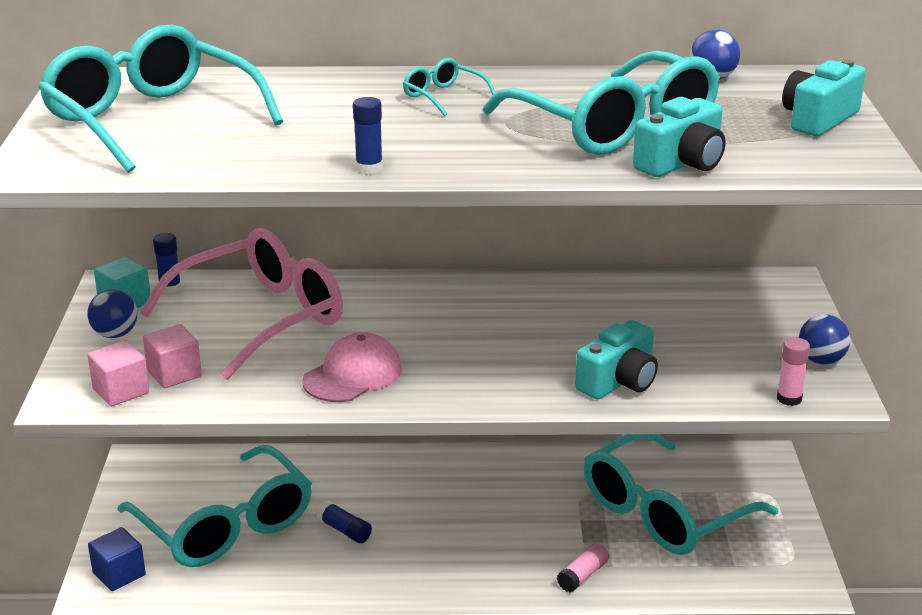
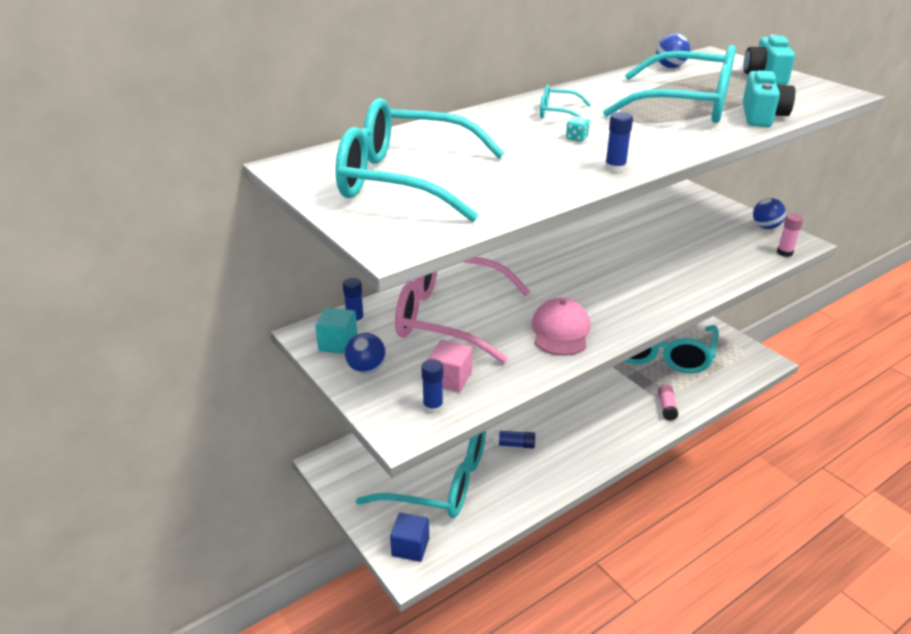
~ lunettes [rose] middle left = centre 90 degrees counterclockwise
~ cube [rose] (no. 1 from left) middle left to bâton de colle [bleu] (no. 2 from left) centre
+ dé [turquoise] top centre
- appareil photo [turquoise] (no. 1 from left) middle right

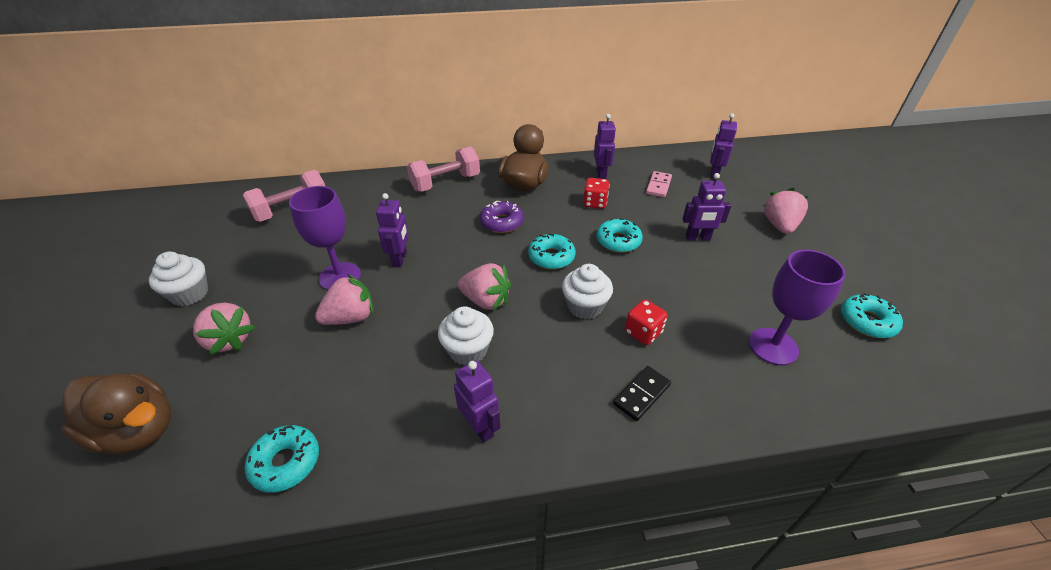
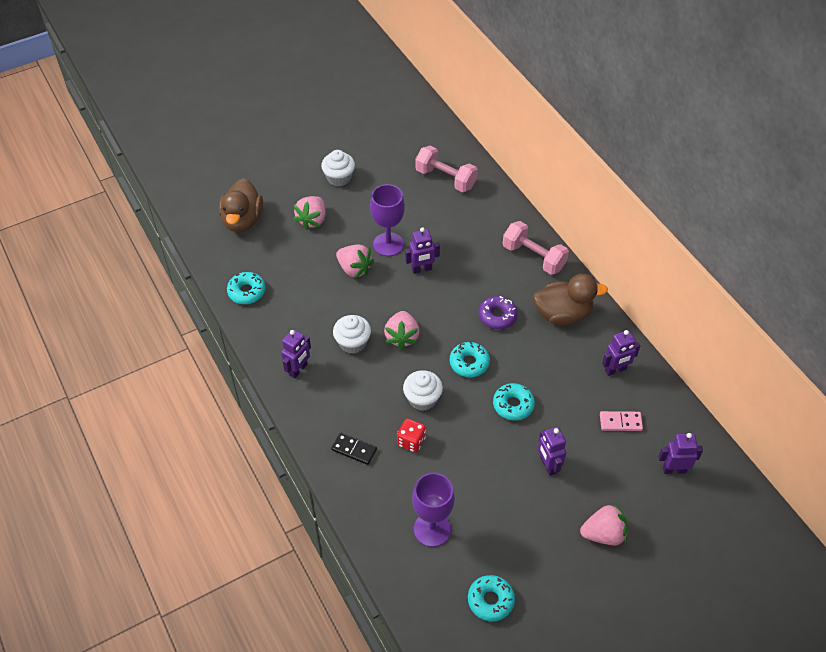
- dé [rouge] (no. 1 from left) centre

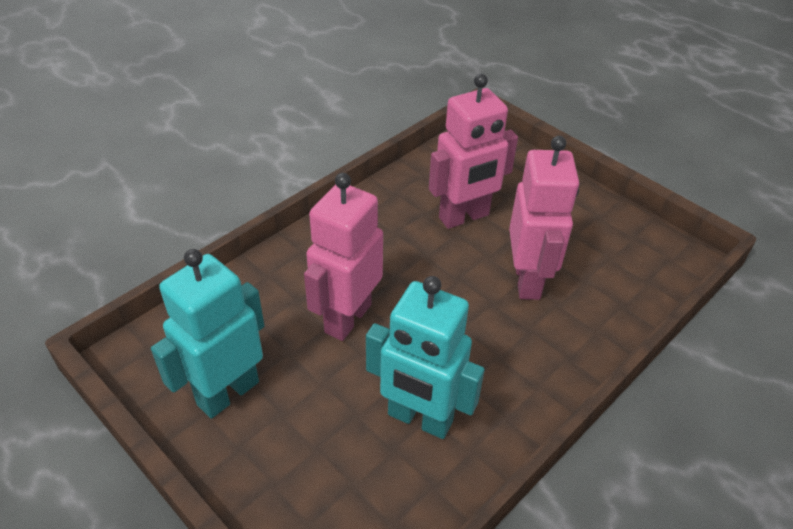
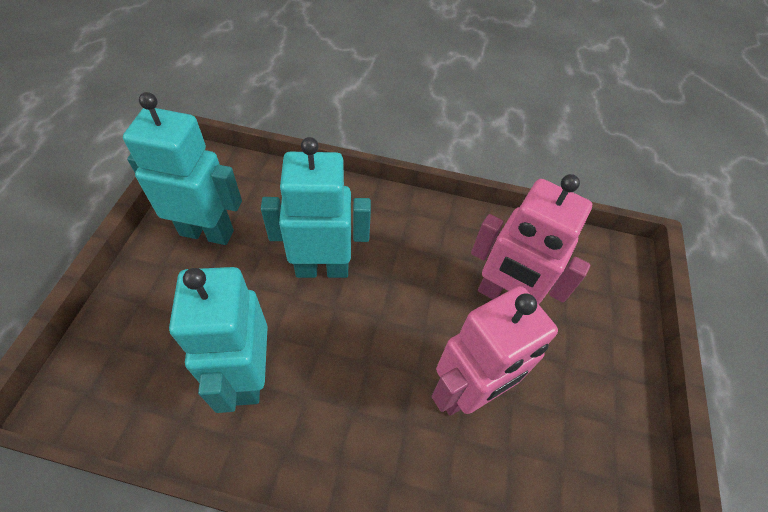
~ robot [rose] (no. 1 from left) centre to robot [turquoise] (no. 3 from left) centre

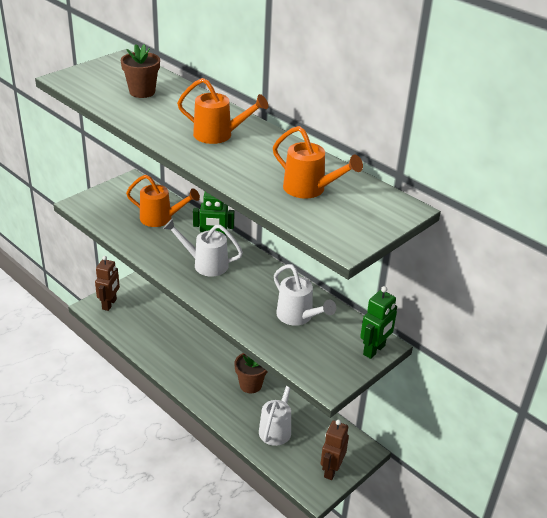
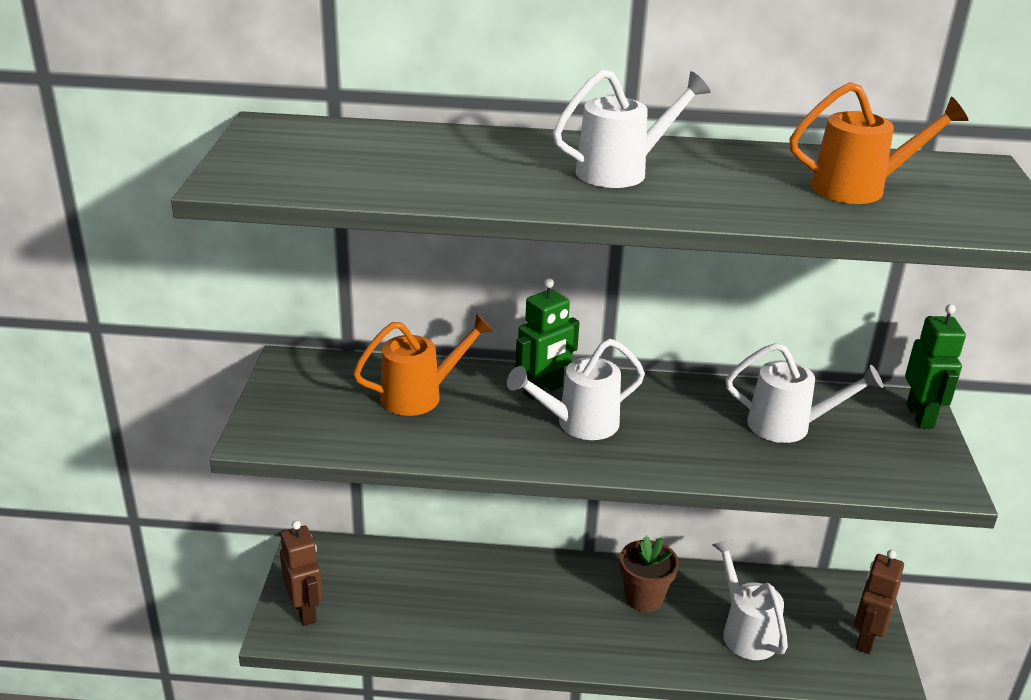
~ arrosoir [orange] (no. 2 from left) top centre to arrosoir [blanc] (no. 2 from left) top centre
~ robot [marron] (no. 2 from left) bottom centre = bottom right 45 degrees clockwise
- pot de fleurs [marron] (no. 1 from left) top left

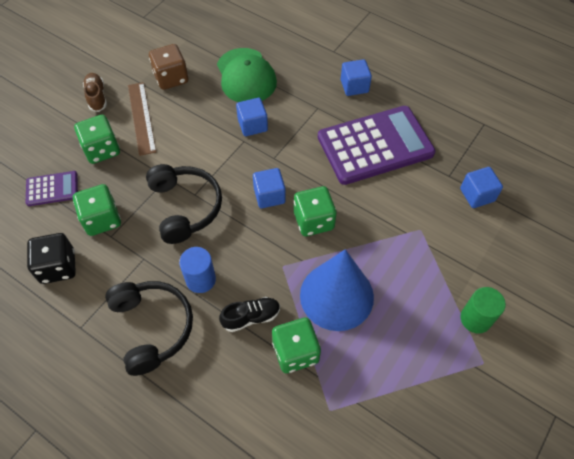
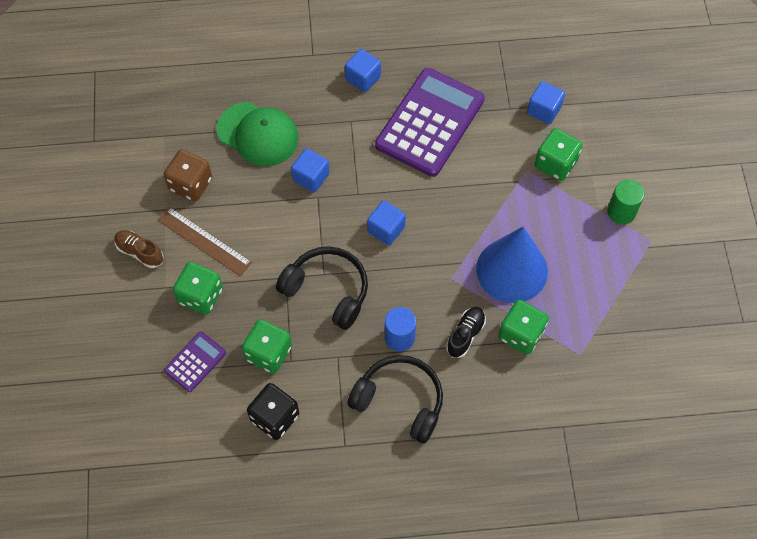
~ dé [vert] (no. 4 from left) centre to top right

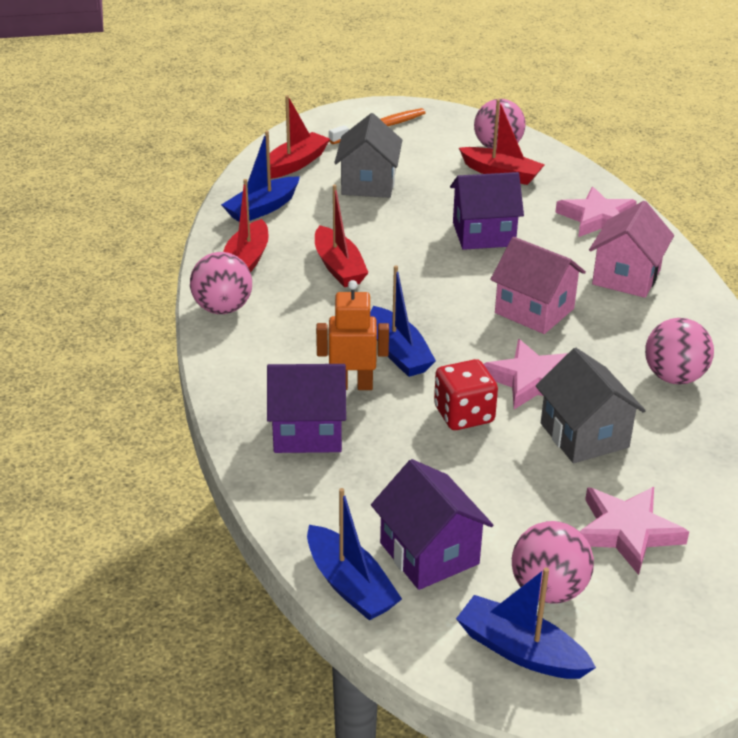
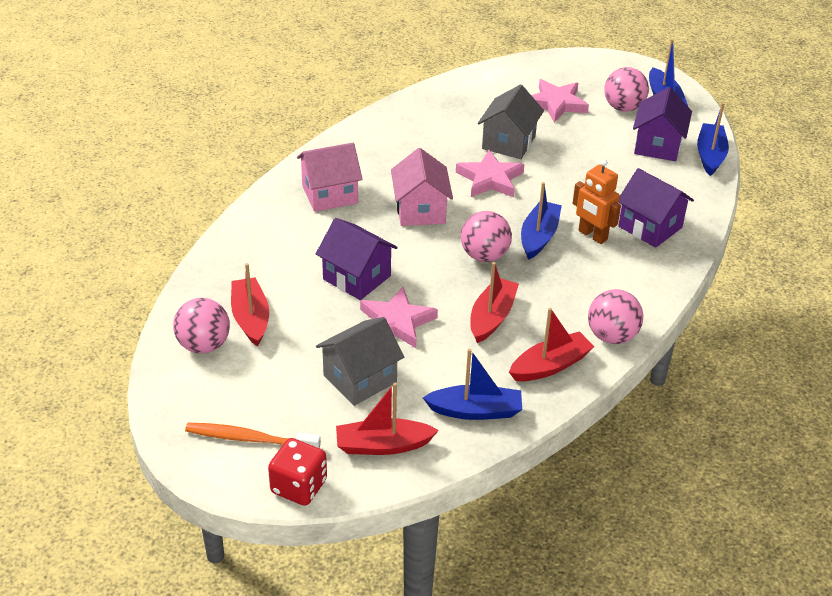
~ dé [rouge] centre to bottom centre
~ étoile [rose] (no. 2 from left in the first image) top right to étoile [rose] (no. 1 from left) centre
~ balle [rose] (no. 4 from left in the first image) middle right to balle [rose] (no. 2 from left) centre

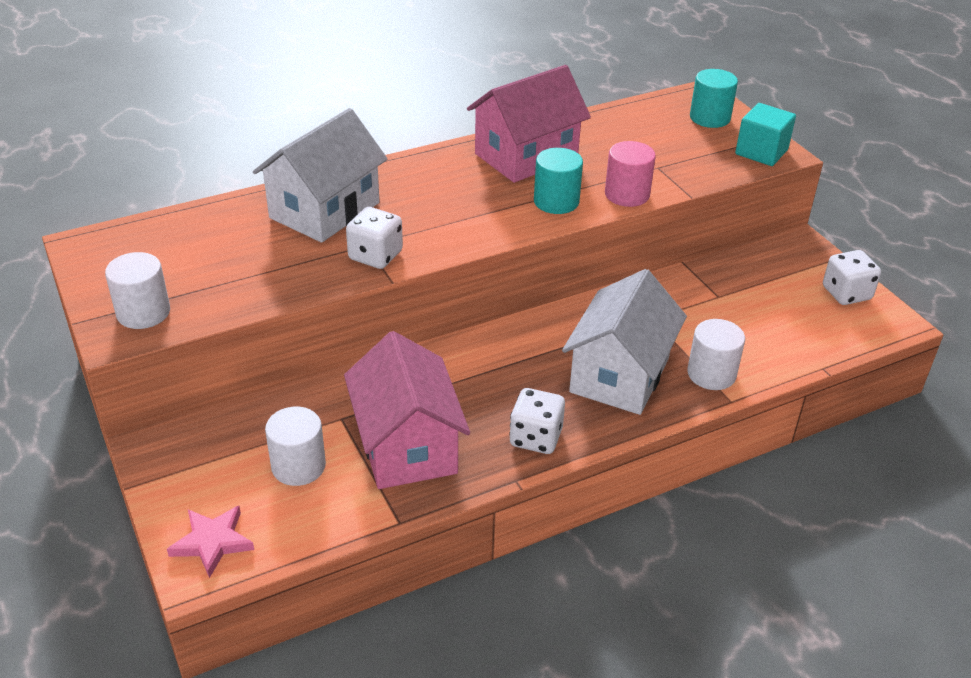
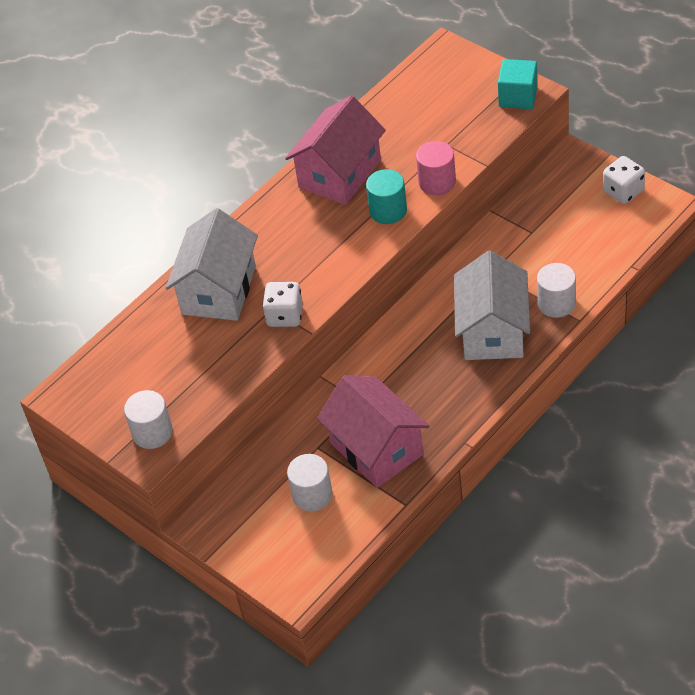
- étoile [rose] bottom left
- dé [blanc] (no. 2 from left) centre
- cylindre [turquoise] (no. 2 from left) top right

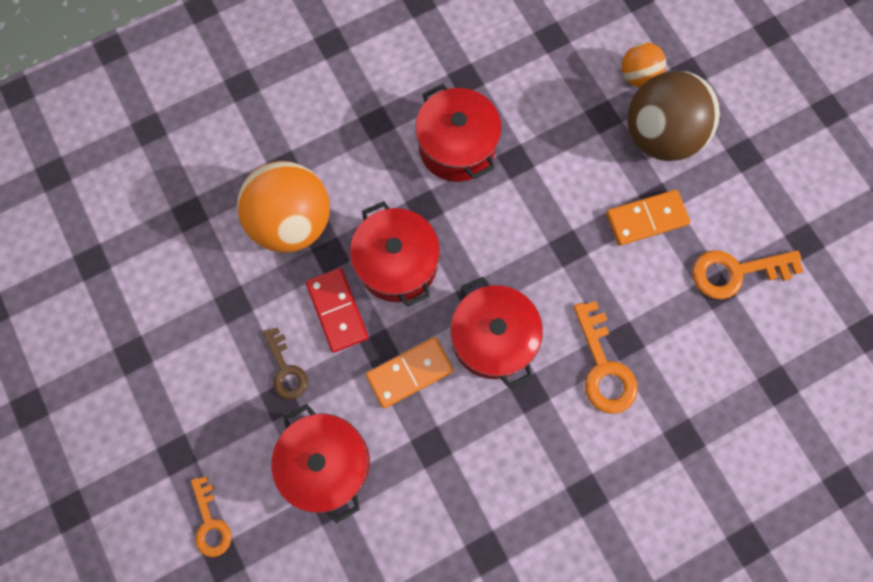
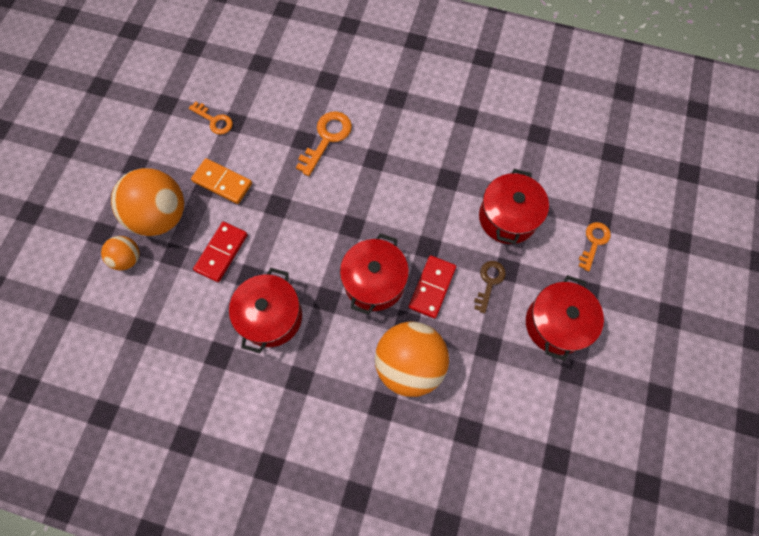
~ balle [marron] top right to balle [orange] (no. 2 from left) middle left
~ clé [orange] (no. 3 from left in the first image) middle right = top left x0.66
+ domino [rouge] (no. 1 from left) middle left
~ marmite [rouge] (no. 4 from left) centre to middle right
- domino [orange] (no. 1 from left) centre

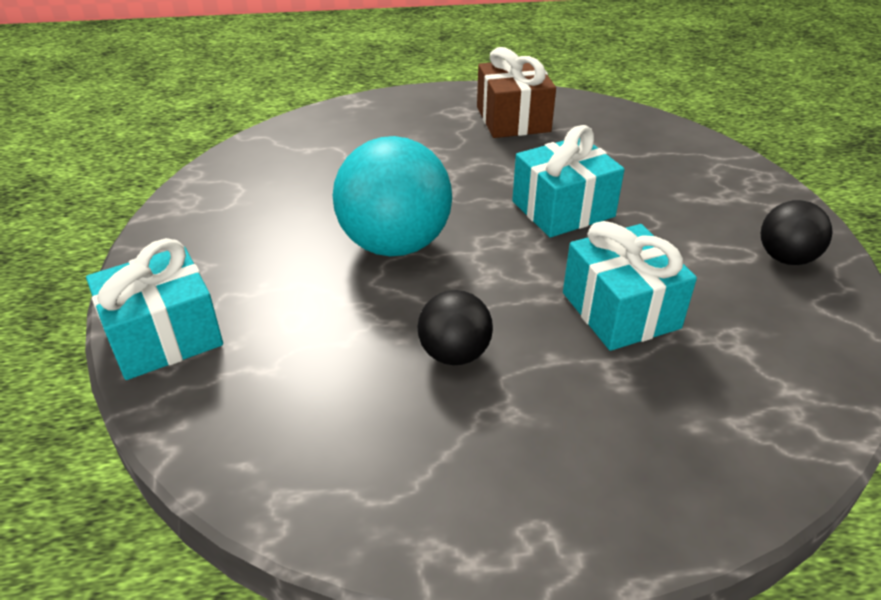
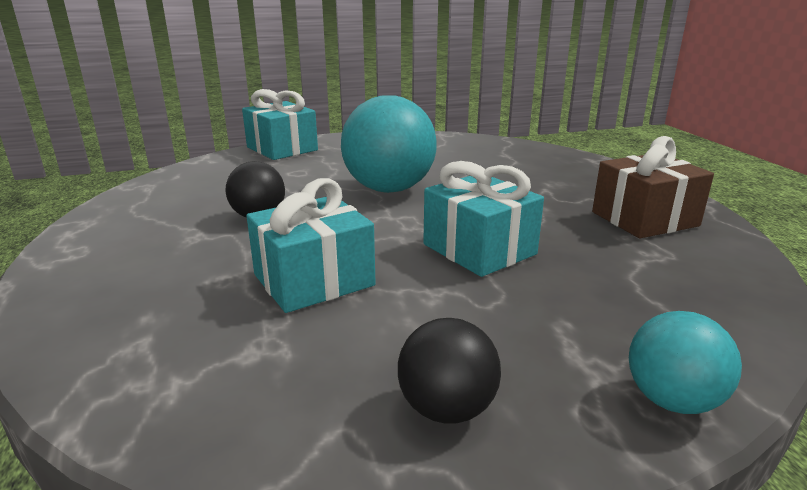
+ balle [turquoise] (no. 2 from left) bottom right

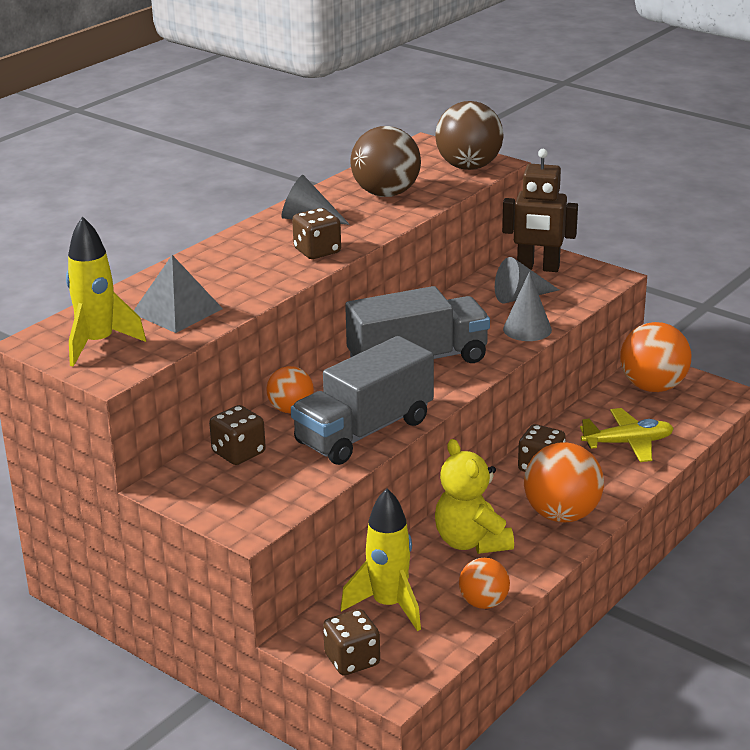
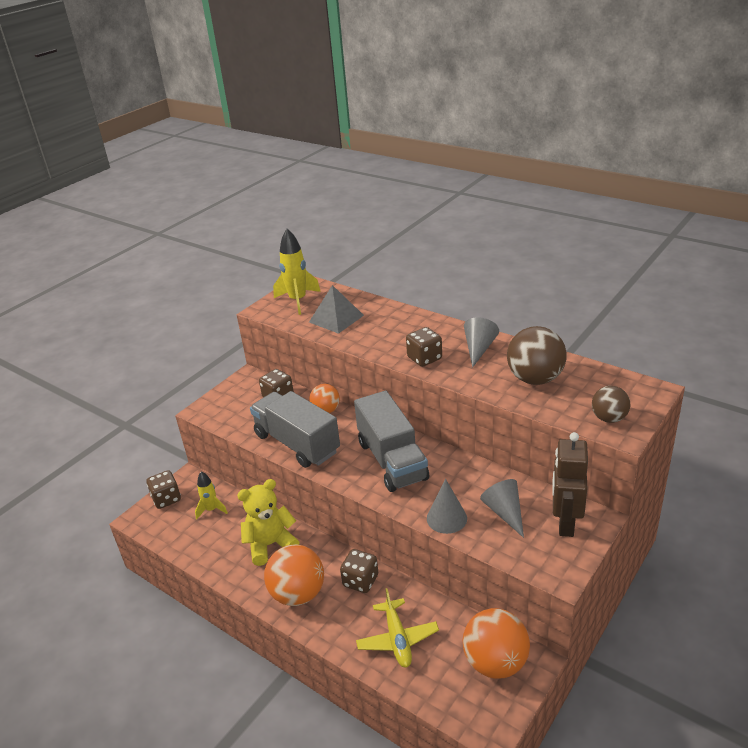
~ fusée [jaune] (no. 2 from left in the first image) bottom centre = middle left x0.61
~ balle [marron] (no. 2 from left) top centre = middle right x0.59
- balle [orange] (no. 2 from left) bottom centre

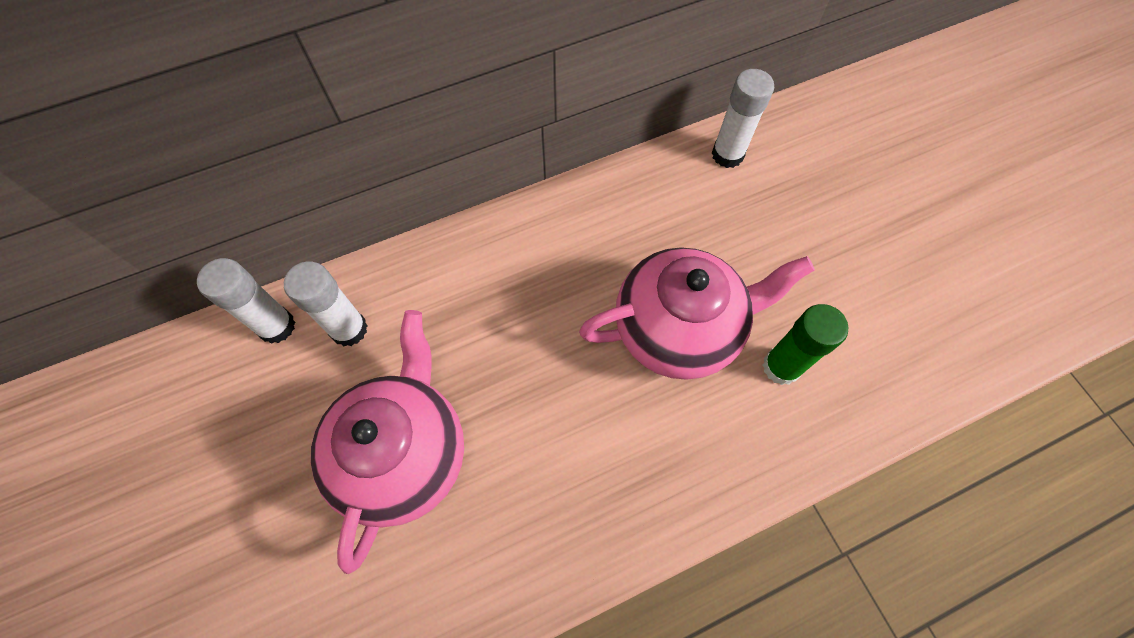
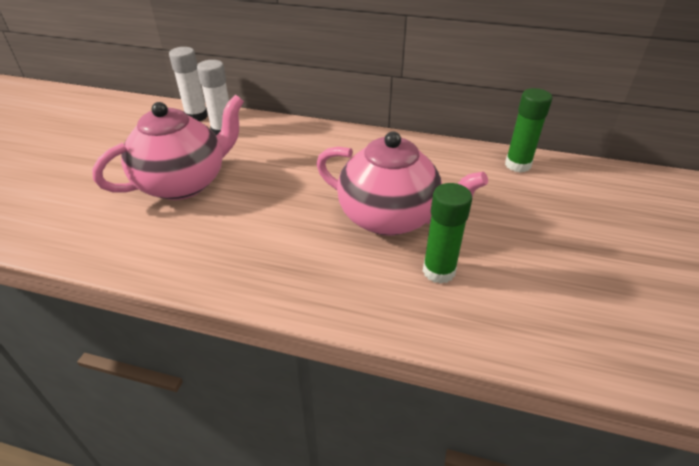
~ bâton de colle [blanc] (no. 3 from left) top centre to bâton de colle [vert] (no. 2 from left) top right

